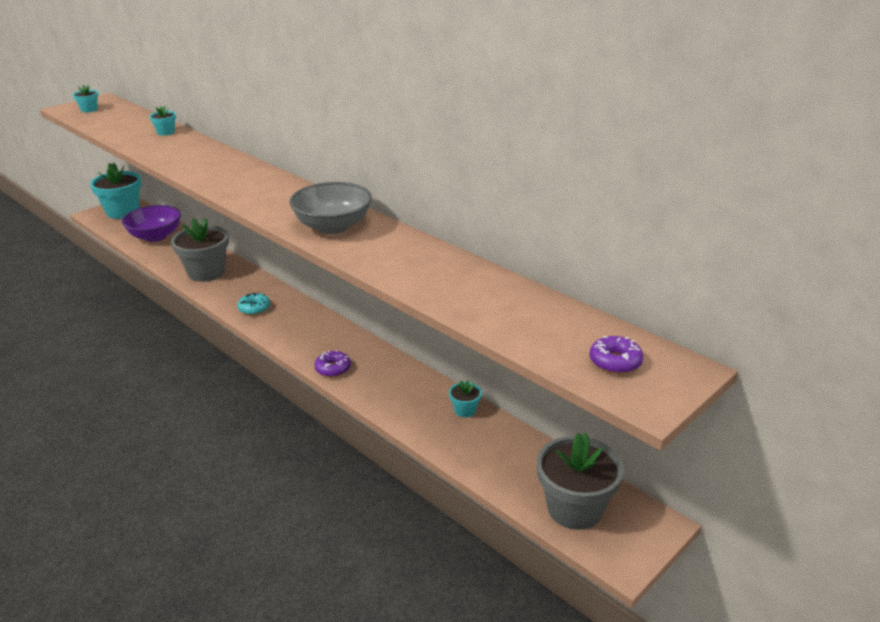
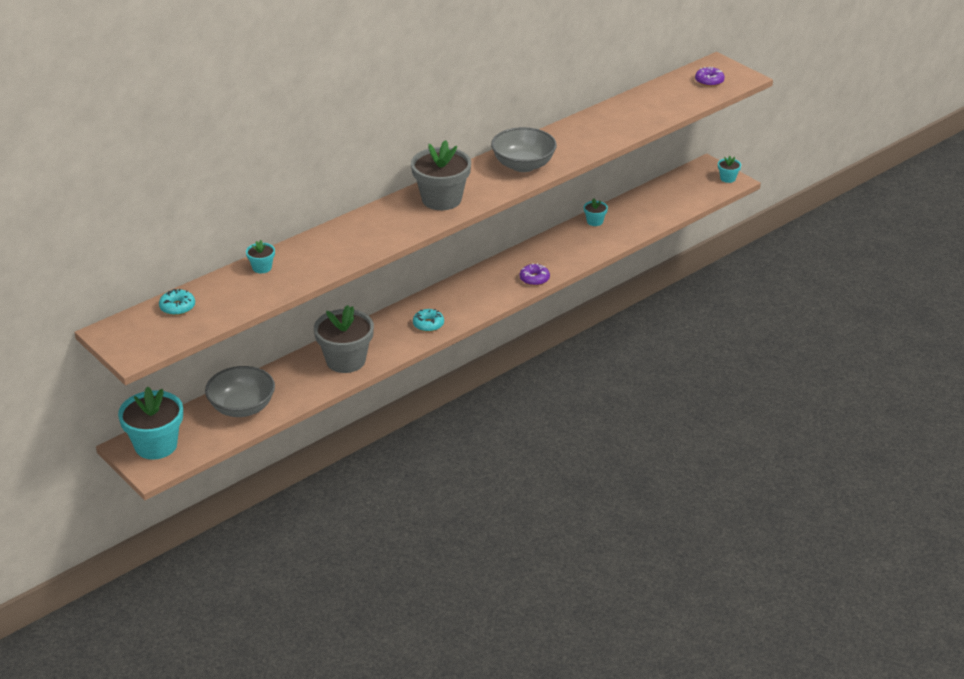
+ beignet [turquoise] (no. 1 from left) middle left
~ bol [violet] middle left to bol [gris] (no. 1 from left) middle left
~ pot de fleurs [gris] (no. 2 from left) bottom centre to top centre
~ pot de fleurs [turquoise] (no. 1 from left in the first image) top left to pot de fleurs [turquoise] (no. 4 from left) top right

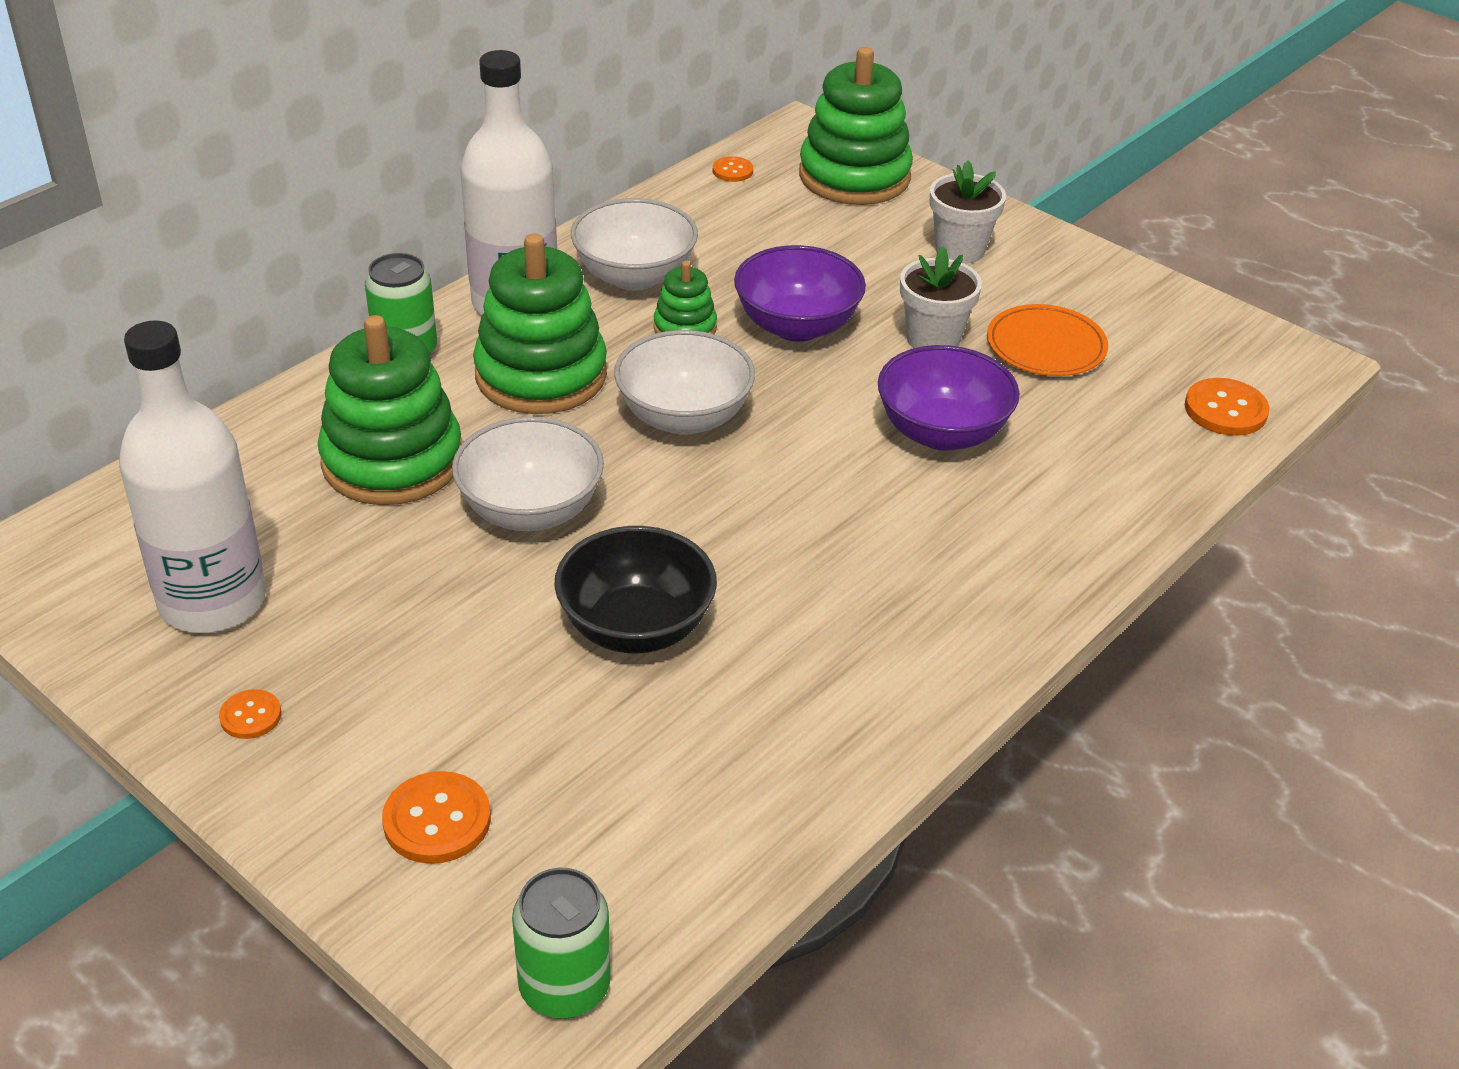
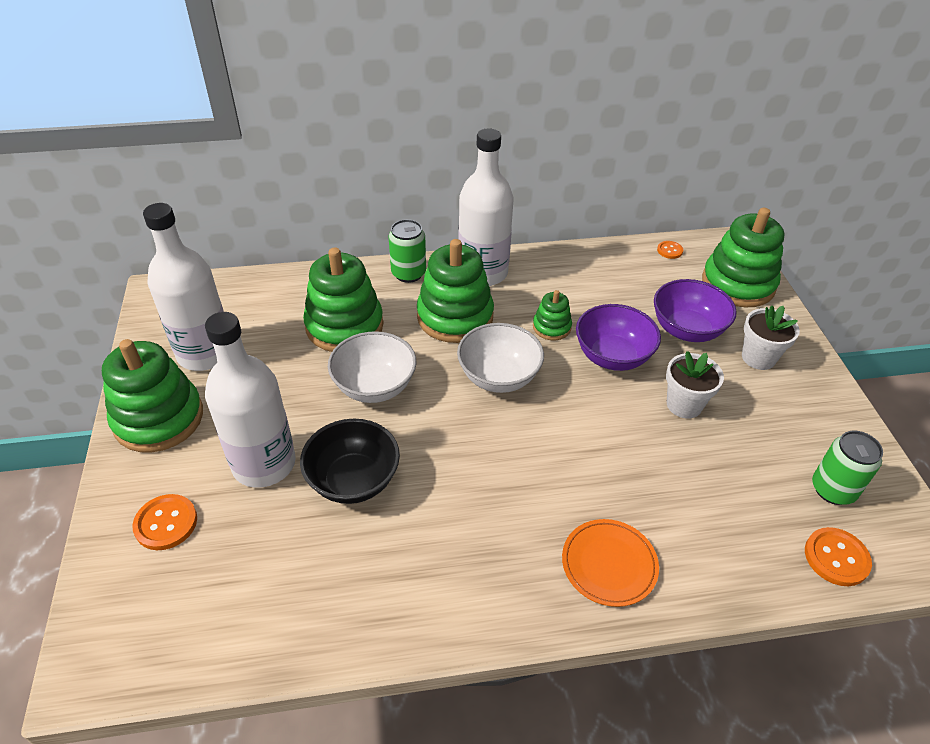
~ bouton [orange] (no. 1 from left) bottom left to jouet à empiler [vert] (no. 1 from left) middle left
+ bouteille [blanc] (no. 2 from left) middle left
~ assiette [orange] top right to bottom centre
~ bol [violet] (no. 2 from left) centre to middle right
~ canette [vert] (no. 2 from left) bottom centre to middle right
- bol [blanc] (no. 2 from left) top centre

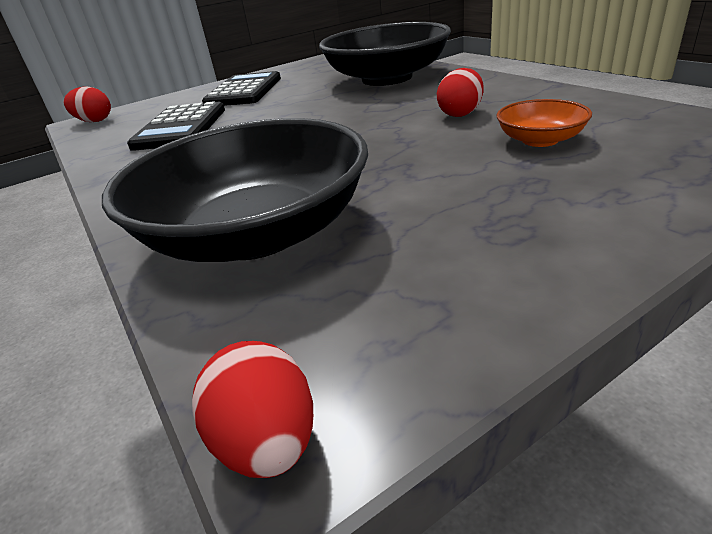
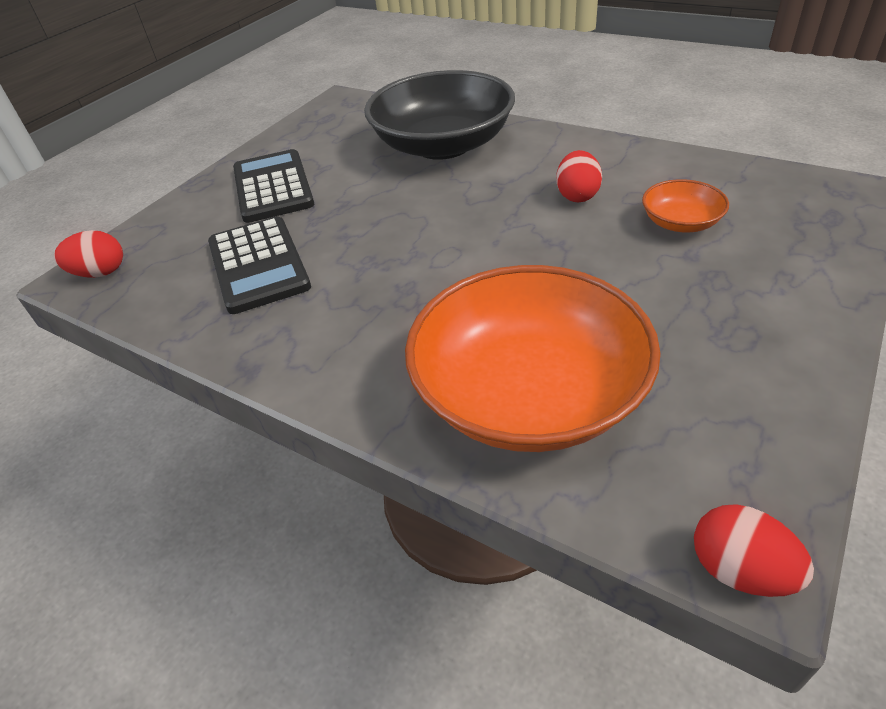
~ bol [noir] (no. 1 from left) middle left to bol [orange] (no. 1 from left) centre

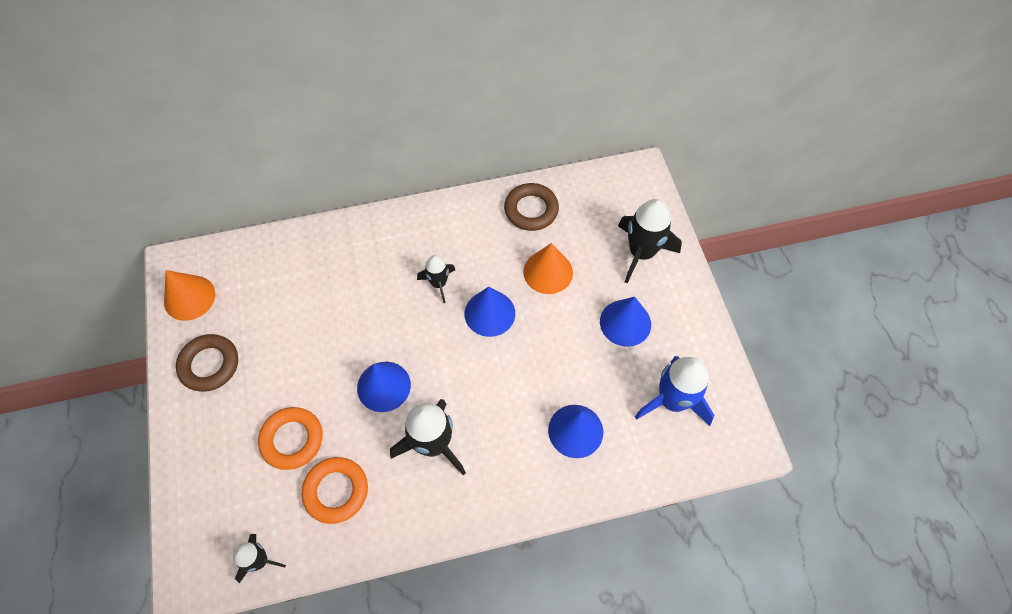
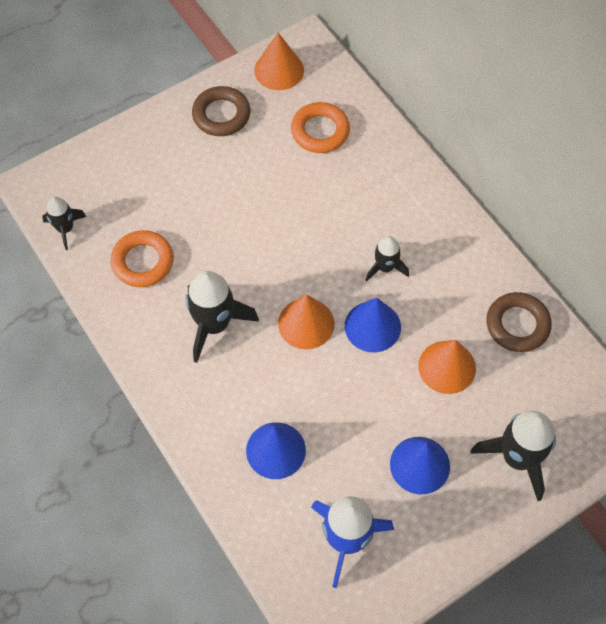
+ cône [orange] (no. 2 from left) centre
~ anneau [orange] (no. 1 from left in the first image) bottom left to anneau [orange] (no. 2 from left) top centre
- cône [bleu] (no. 1 from left) centre

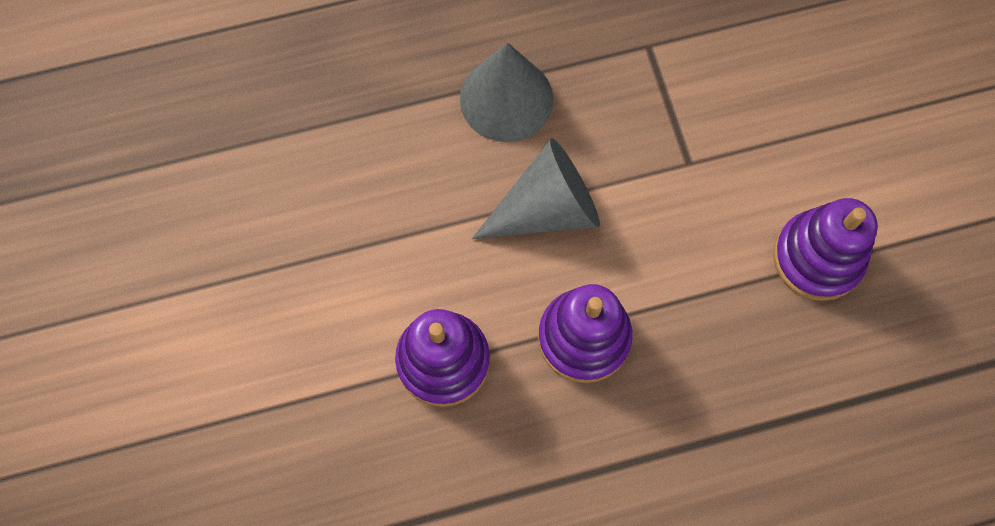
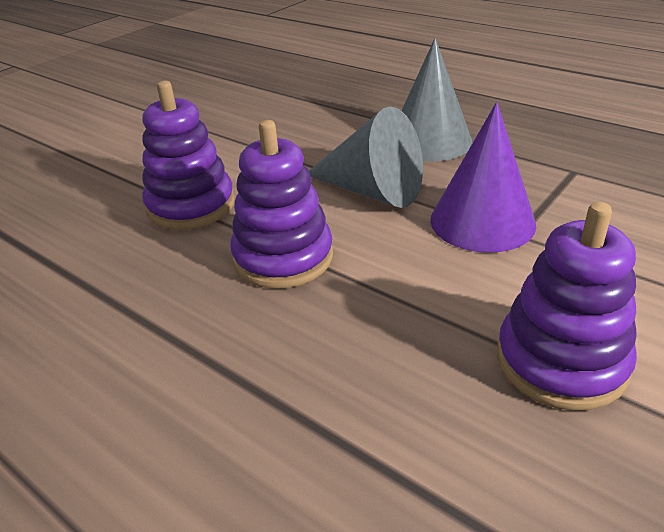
+ cône [violet] top right

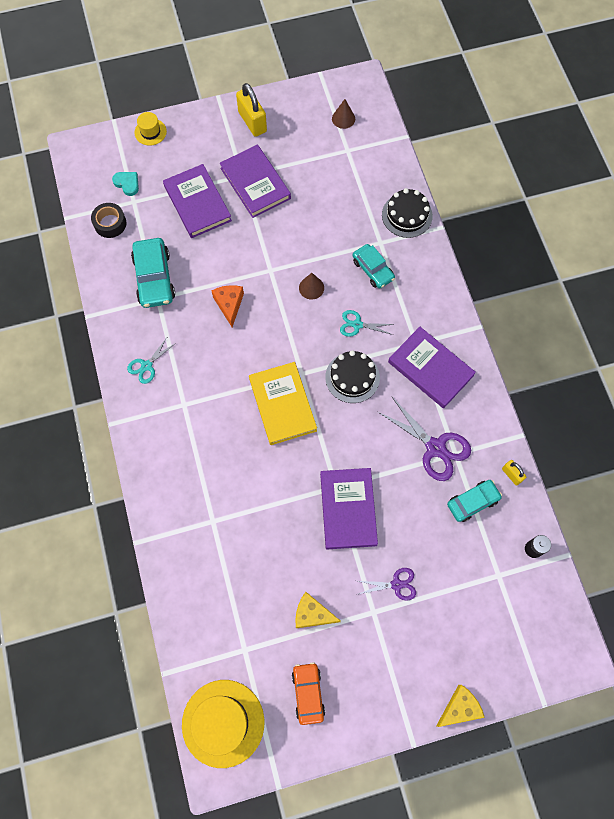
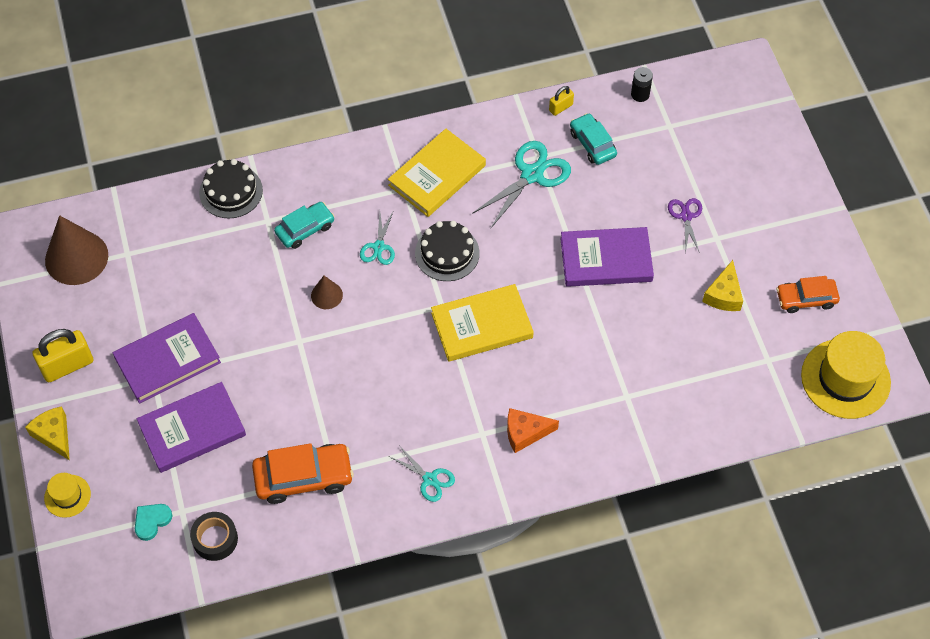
~ fromage [jaune] (no. 2 from left in the first image) bottom right to fromage [jaune] (no. 1 from left) bottom left
~ cône [marron] (no. 2 from left in the first image) top centre = middle left x2.00
~ voiture [turquoise] (no. 1 from left) middle left to voiture [orange] (no. 1 from left) bottom left
~ livre [violet] (no. 4 from left) middle right to livre [jaune] (no. 1 from left) top centre
~ ciseaux [violet] (no. 2 from left) middle right to ciseaux [turquoise] (no. 3 from left) top centre
~ fromage [orange] centre to bottom centre

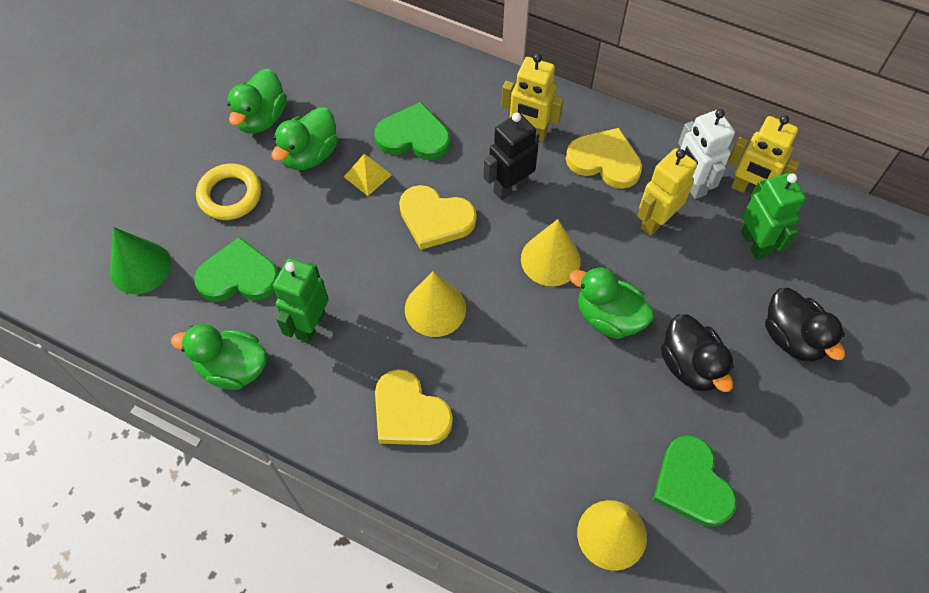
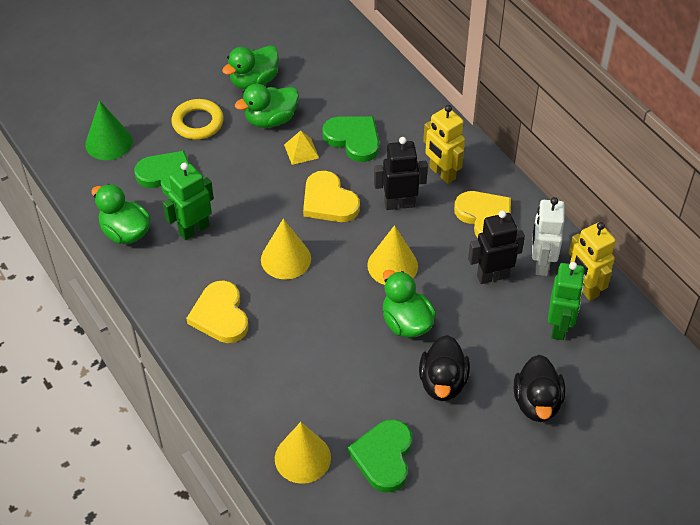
~ robot [jaune] (no. 2 from left) top right to robot [noir] (no. 2 from left) middle right

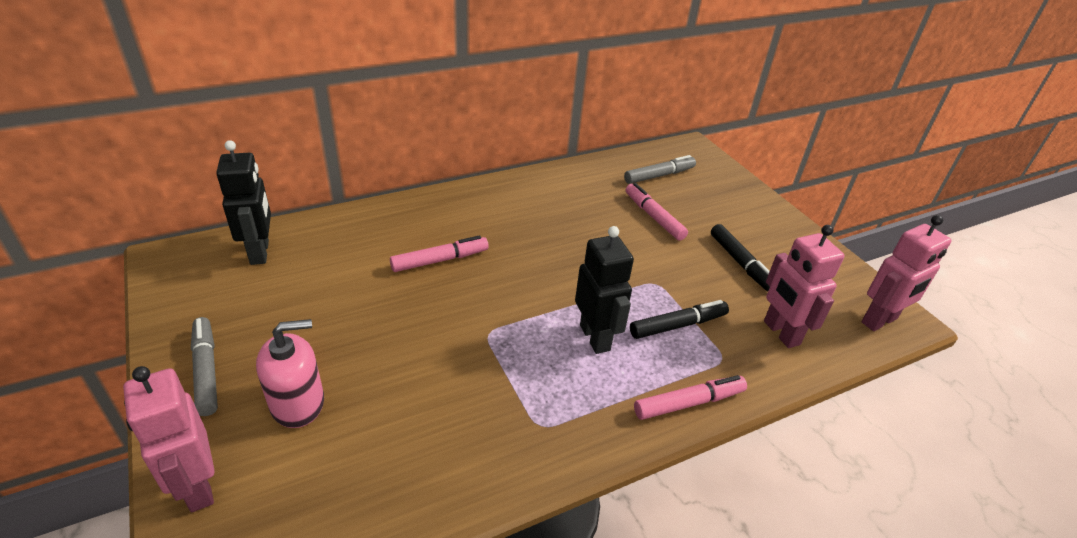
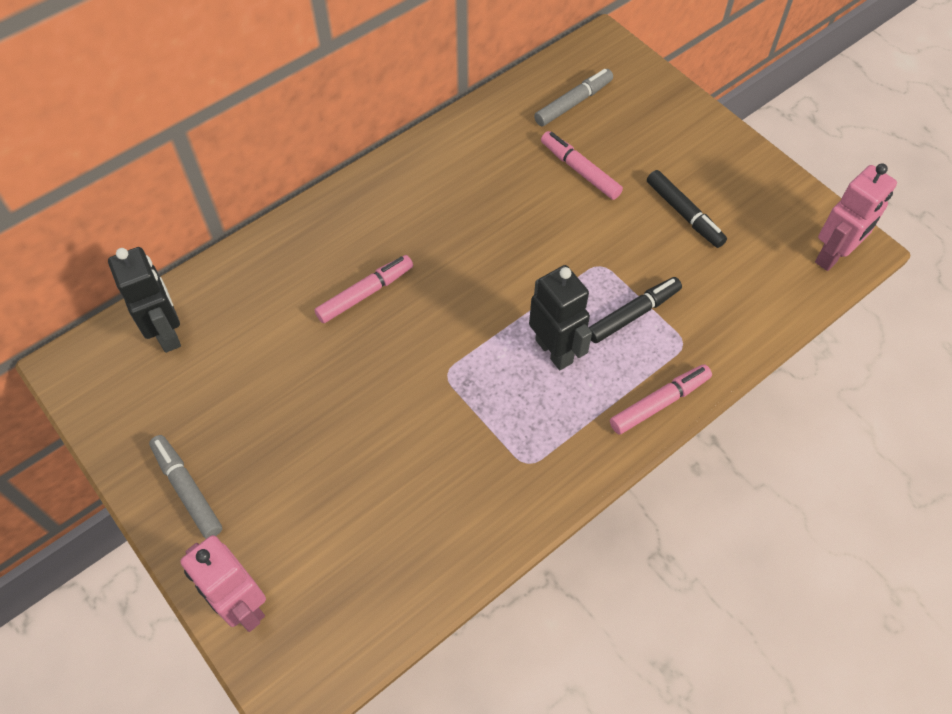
- distributeur de savon [rose] bottom left
- robot [rose] (no. 2 from left) middle right

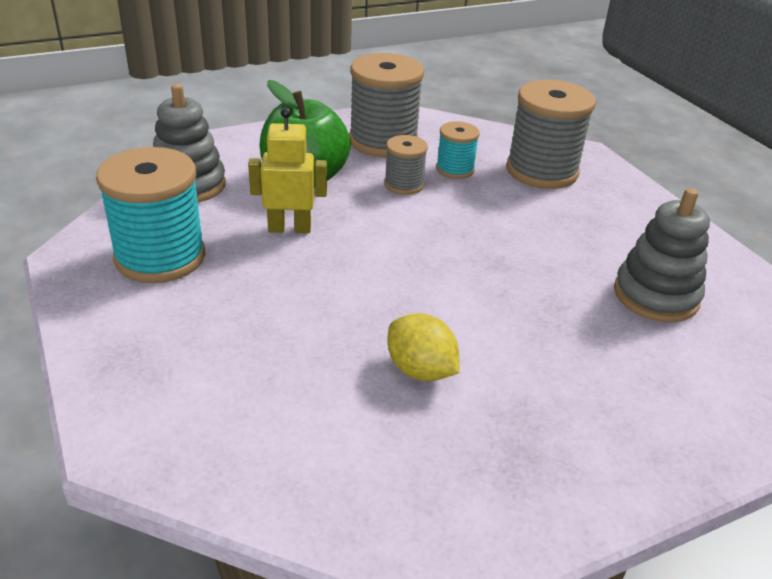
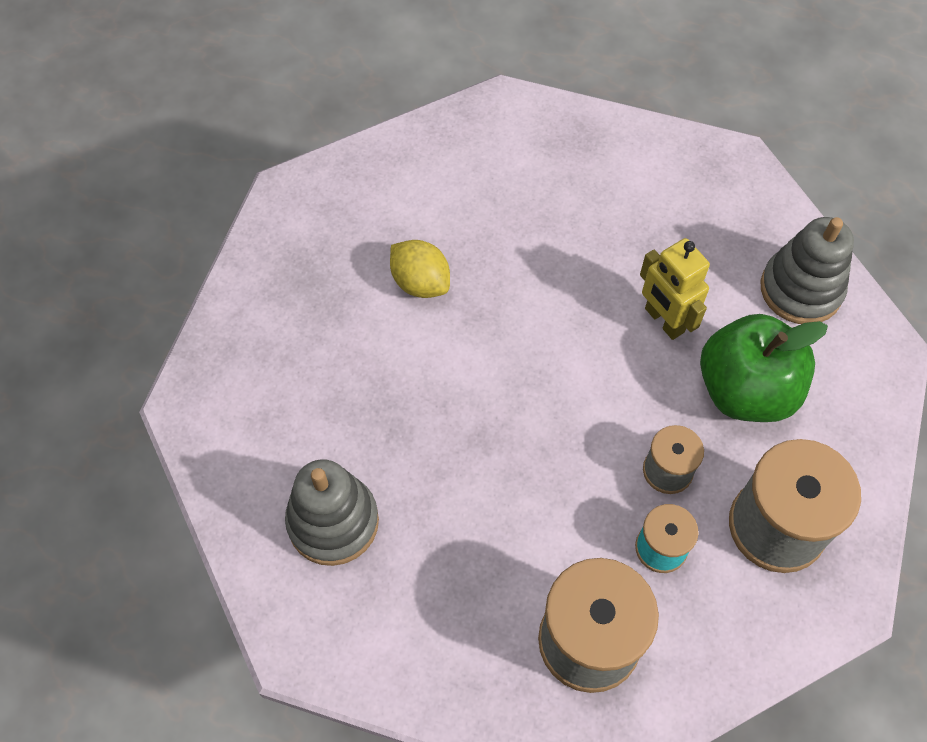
~ citron [jaune] centre = centre 45 degrees clockwise
~ robot [jaune] top centre = middle right 105 degrees clockwise
- bobine [turquoise] (no. 1 from left) middle left

